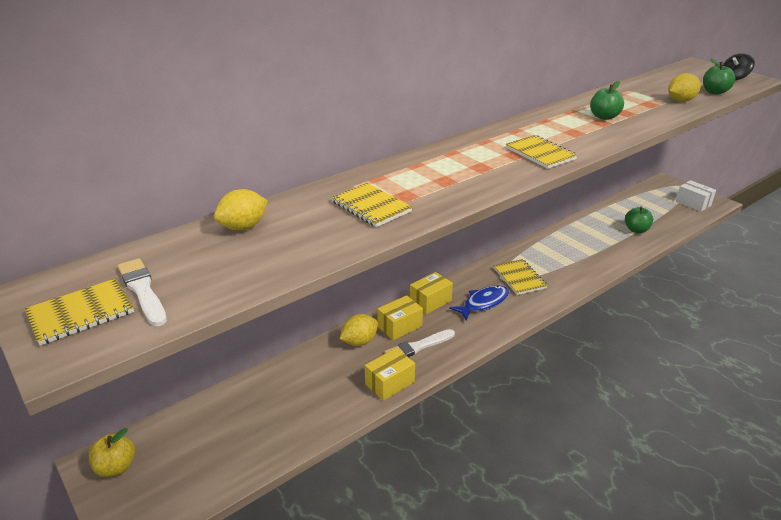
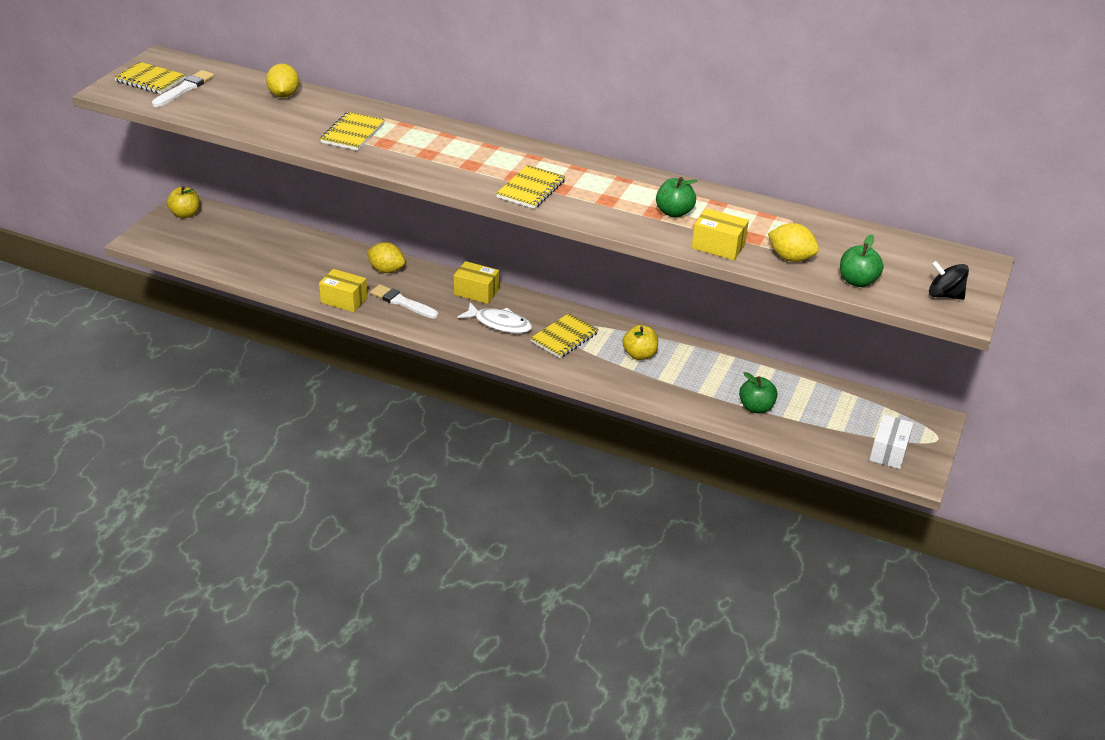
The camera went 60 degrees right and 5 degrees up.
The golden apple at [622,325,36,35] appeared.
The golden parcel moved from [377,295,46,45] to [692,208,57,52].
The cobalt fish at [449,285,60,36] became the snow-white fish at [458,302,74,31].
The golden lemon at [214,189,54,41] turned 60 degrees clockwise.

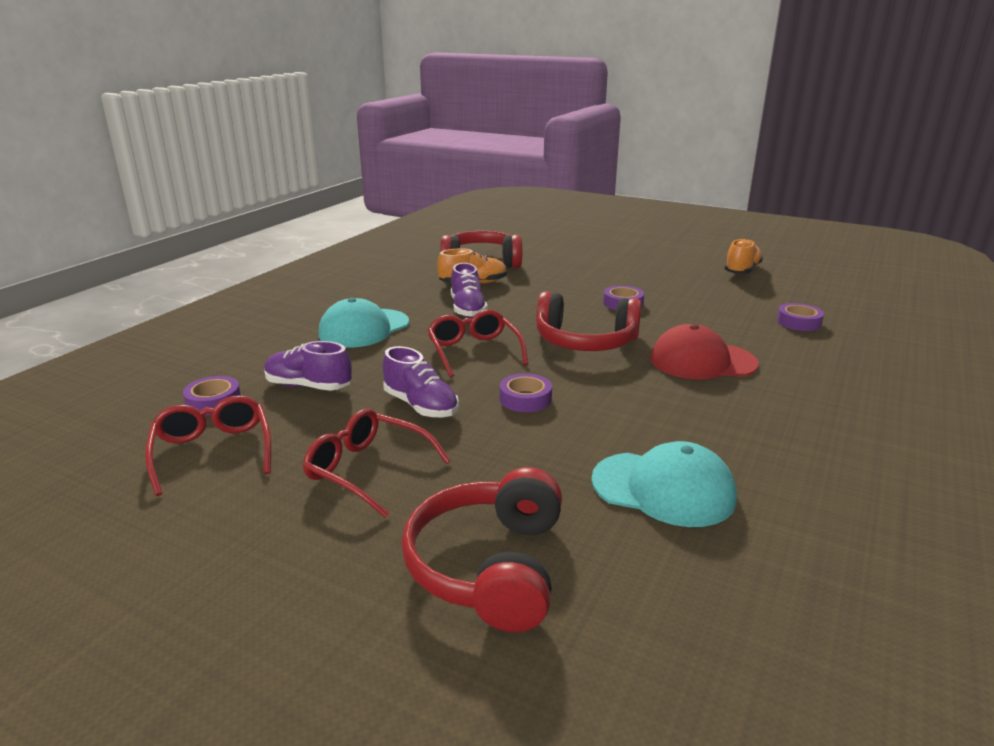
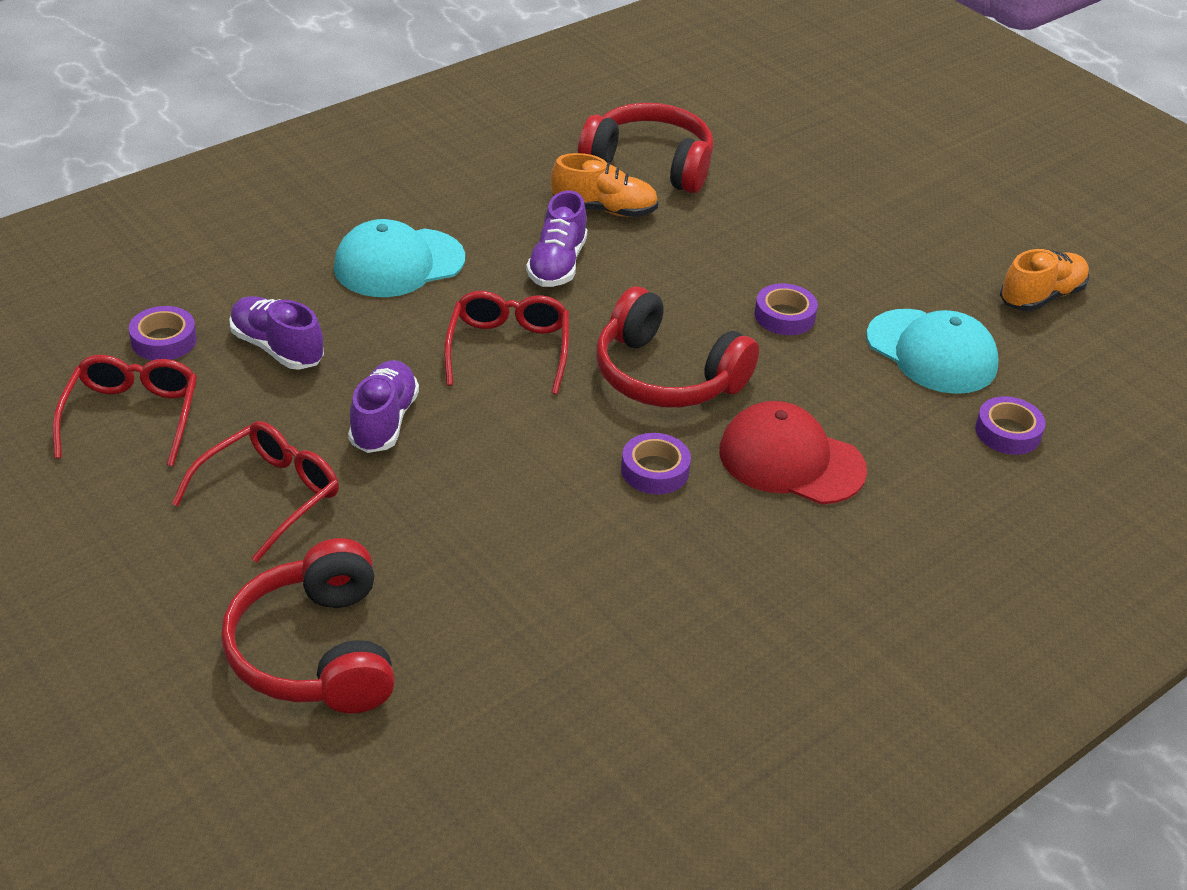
The camera went 20 degrees right and 15 degrees up.
The royal purple roll of tape moved from [500,373,52,39] to [621,433,70,61].
The aqua cap moved from [591,441,146,86] to [866,309,133,85].
The scarlet spectacles at [303,409,148,109] turned 75 degrees clockwise.
The royal purple sneaker at [383,346,76,72] turned 150 degrees counterclockwise.
The scarlet over-ear headphones at [401,467,161,165] turned 45 degrees counterclockwise.

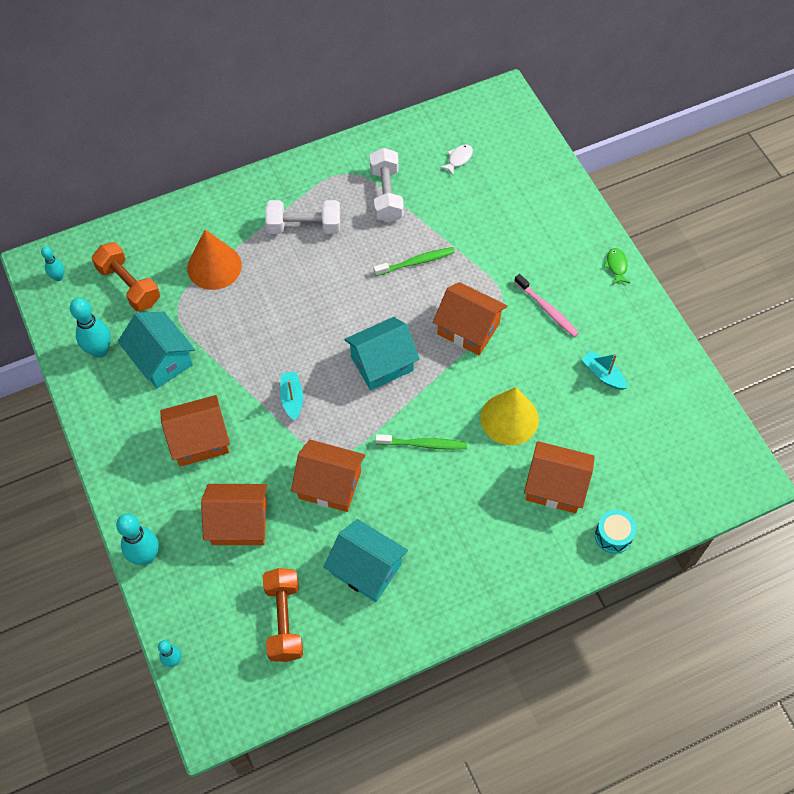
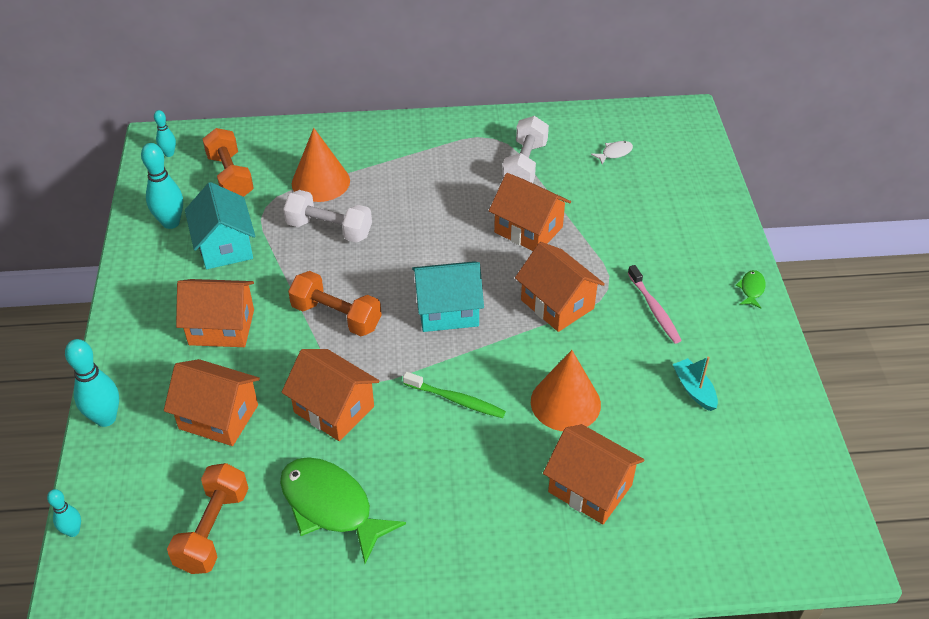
The camera went 20 degrees right and 15 degrees down.
The aqua snare drum at [595,510,41,44] disappeared.
The snow-white free weight moved from [265,200,75,34] to [283,190,89,53].
The aqua toy boat at [280,372,23,49] was replaced by the bright orange free weight at [288,271,94,65].
The aqua toy house at [324,519,84,83] was replaced by the green fish at [280,457,126,107].
The green toothbrush at [373,247,82,29] was replaced by the bright orange toy house at [489,173,82,78].
The golden cone shape at [480,387,59,58] became the bright orange cone shape at [531,350,70,81].

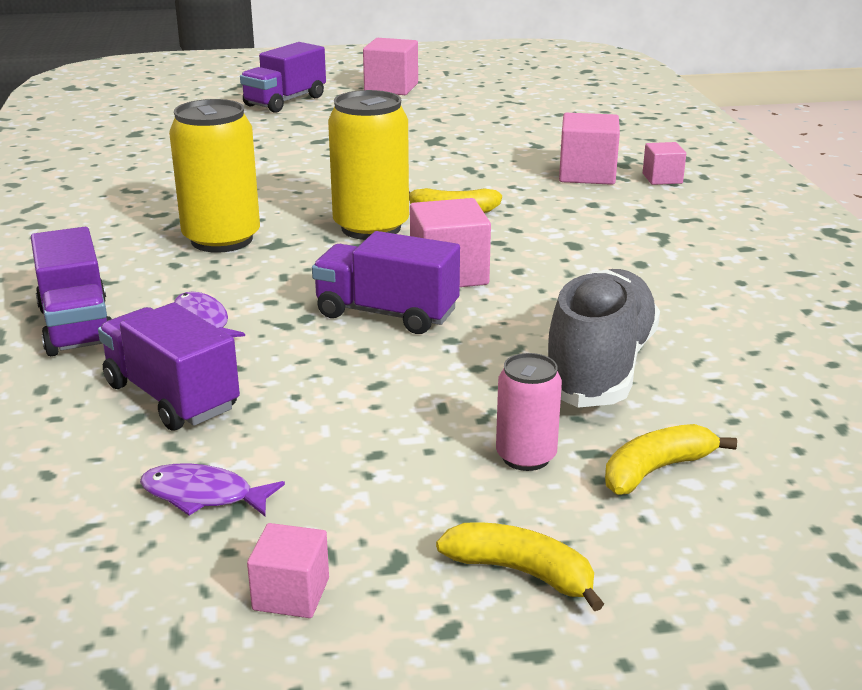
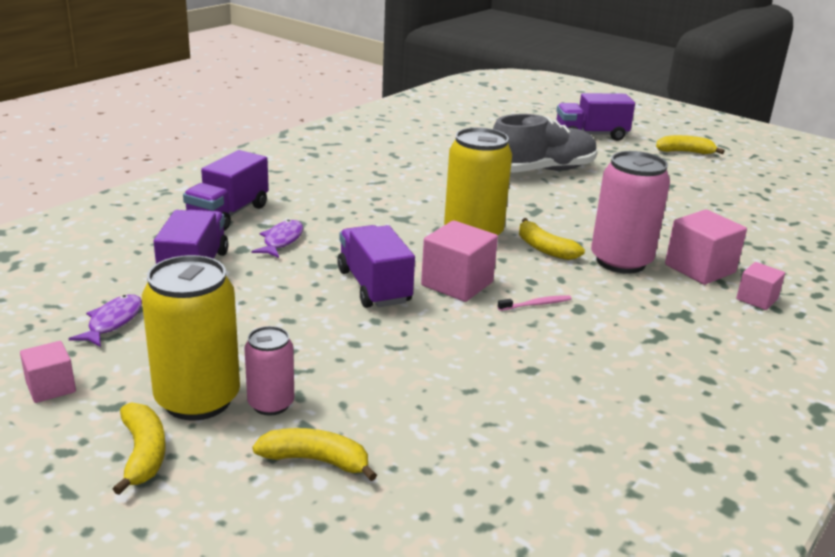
The camera went 45 degrees right and 0 degrees up.
The pink toothbrush at [498,295,74,16] appeared.
The pink soda can at [591,151,79,123] appeared.
The golden soda can moved from [169,99,91,154] to [142,255,98,166].
The ash-grey sneaker moved from [548,269,112,139] to [493,114,104,59].
The pink solid cube at [363,38,55,57] was replaced by the golden banana fruit at [656,135,69,19].
The royal purple fish at [140,464,145,52] turned 45 degrees clockwise.

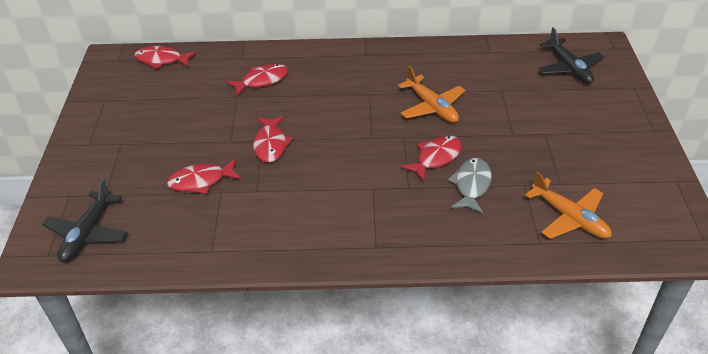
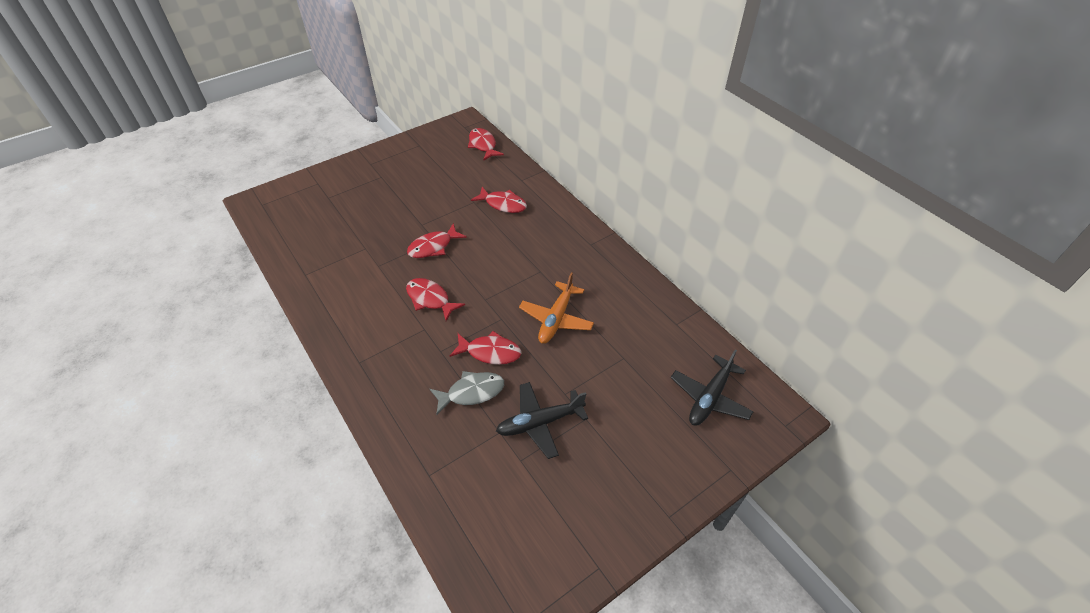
The camera went 55 degrees right and 5 degrees up.
The bright orange plane at [525,171,87,68] disappeared.
The ebony plane moved from [42,179,85,83] to [496,382,92,77].
The scarlet fish moved from [167,158,74,36] to [406,278,59,43].

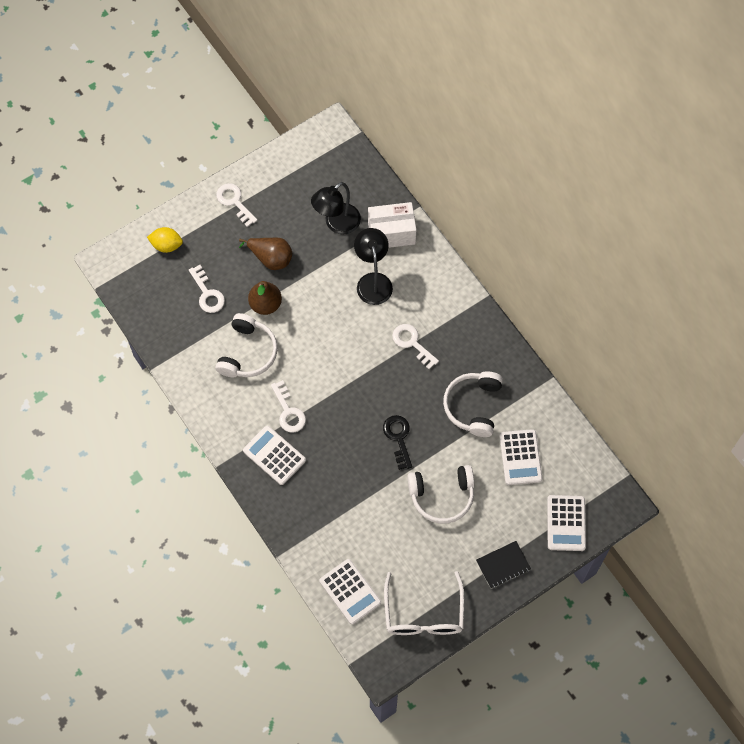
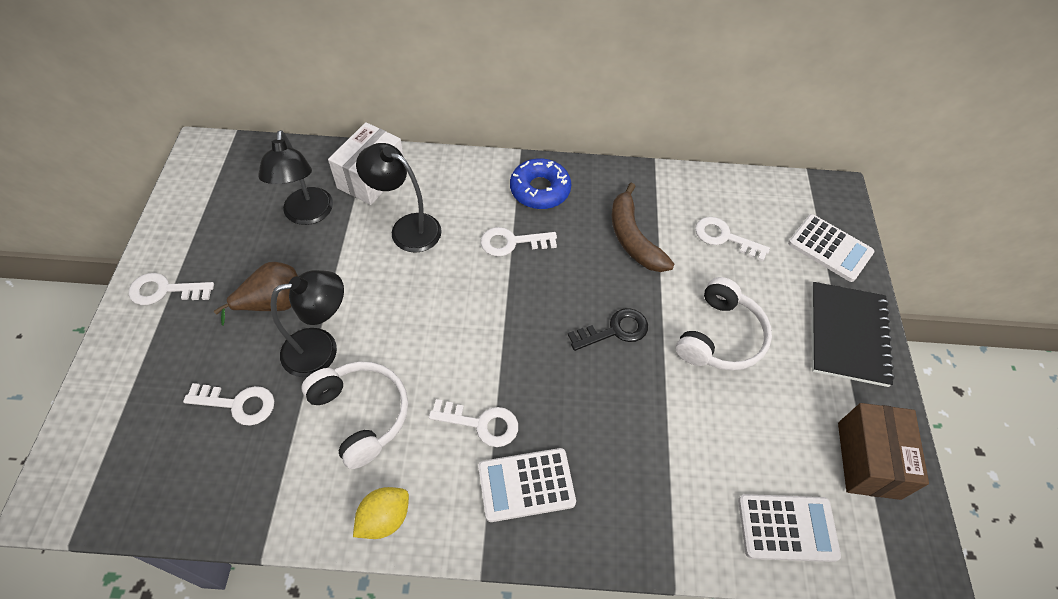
The camera went 55 degrees left and 10 degrees down.
The cobalt donut at [510,158,61,51] appeared.
The golden lemon moved from [147,227,36,26] to [353,487,56,52].
The brown toy pear at [248,281,34,34] was replaced by the ebony desk lamp at [271,270,73,107].
The snow-white spectacles at [384,571,80,64] was replaced by the brown parcel at [838,403,91,97].
The snow-white over-ear headphones at [443,371,60,66] was replaced by the brown banana fruit at [612,183,62,89].
The snow-white calculator at [499,429,44,56] was replaced by the snow-white key at [695,217,75,44].
The ebony key at [383,415,29,55] turned 135 degrees clockwise.
The ebony notepad at [476,541,55,48] changed to 1.64 times the size.

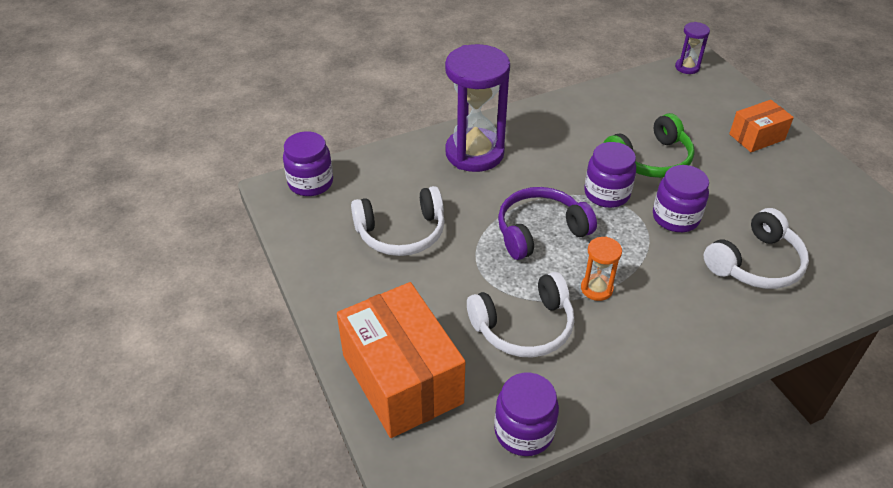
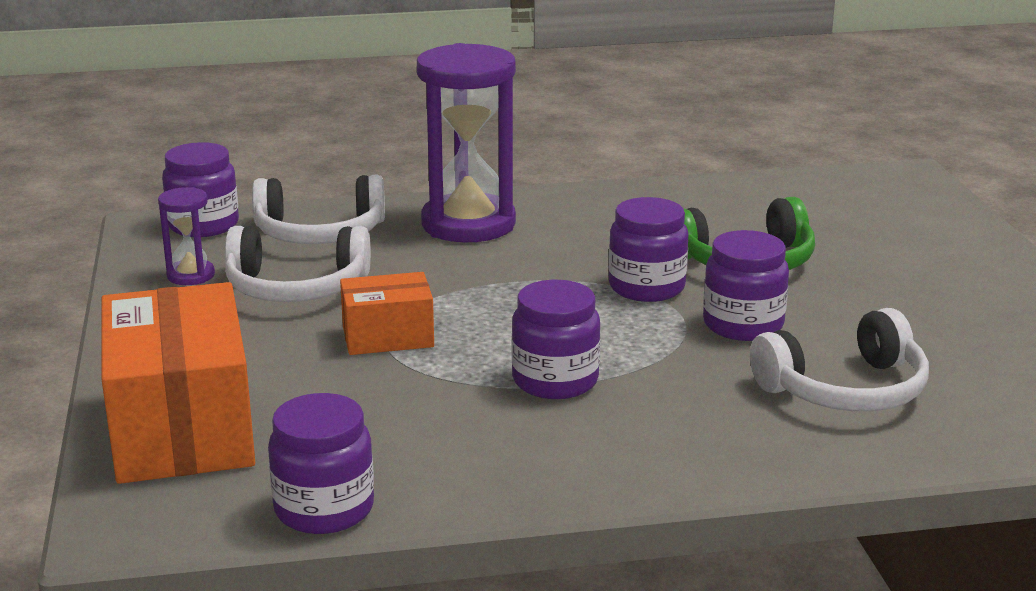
The camera went 15 degrees right and 20 degrees down.
The royal purple over-ear headphones at [498,187,99,73] disappeared.
The snow-white over-ear headphones moved from [467,272,107,86] to [252,175,133,69].
The royal purple sand timer moved from [675,22,35,52] to [158,187,57,98].
The bright orange parcel moved from [729,100,65,52] to [340,272,94,83].
The bright orange sand timer at [581,237,41,64] was replaced by the royal purple preserve jar at [512,280,88,119].

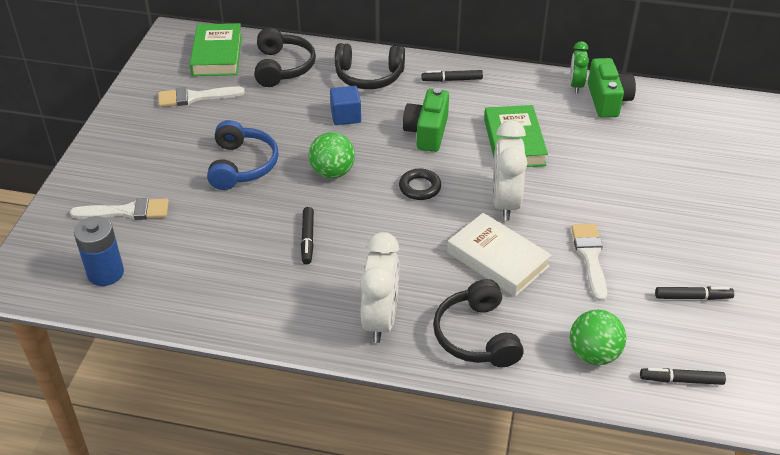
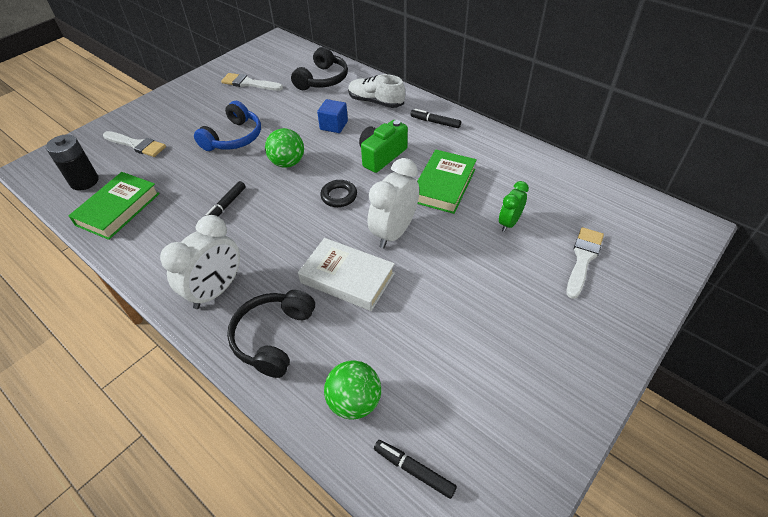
The camera went 30 degrees right and 5 degrees up.
The green compact camera at [588,58,48,60] disappeared.
The ebony felt pen at [655,286,79,14] disappeared.
The green hardcover moved from [190,23,52,53] to [68,172,92,68].
The green alarm clock moved from [570,41,19,52] to [499,181,30,51].
The snow-white brush moved from [571,224,36,77] to [566,227,38,72].
The ebony over-ear headphones at [335,43,70,46] was replaced by the snow-white sneaker at [348,74,57,34].
The cobalt AA battery at [74,216,50,70] became the ebony AA battery at [46,134,53,57].
The snow-white hardcover at [447,213,104,84] turned 45 degrees counterclockwise.

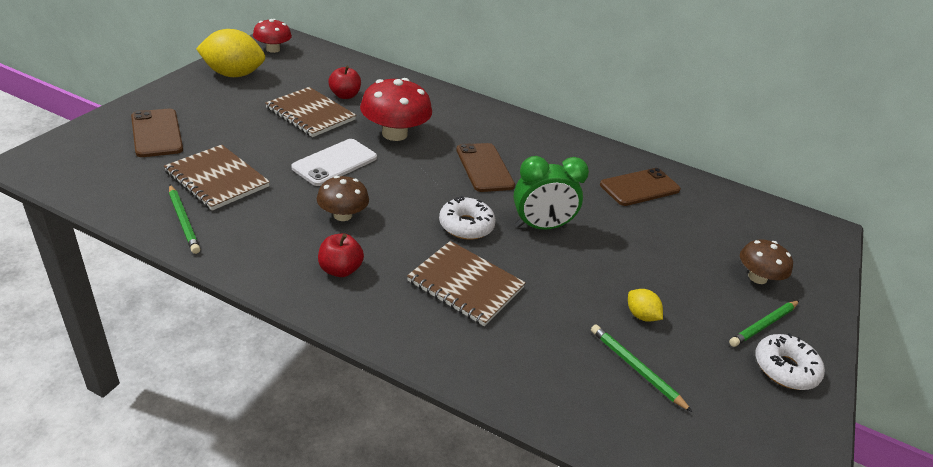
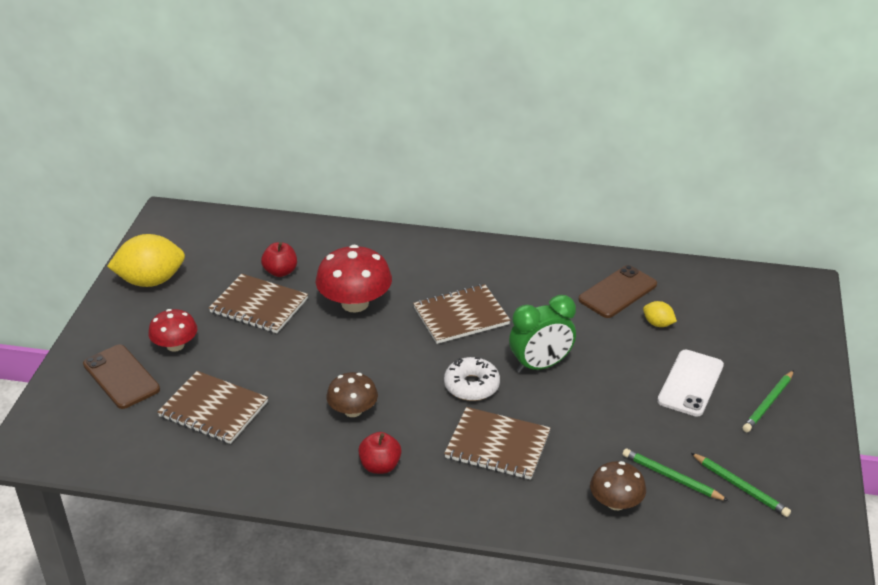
The camera went 10 degrees left and 0 degrees up.
The snow-white donut at [755,333,70,57] disappeared.
The green lead pencil moved from [169,185,31,69] to [691,453,100,64].
The scarlet fungus moved from [253,19,39,34] to [148,309,49,43].
The snow-white phone moved from [291,139,86,47] to [657,350,67,67].
The golden lemon moved from [628,289,35,33] to [643,301,34,26].
The brown fungus moved from [740,239,53,45] to [590,461,56,49].
The brown phone at [456,143,59,49] was replaced by the brown notepad at [413,284,97,60].

